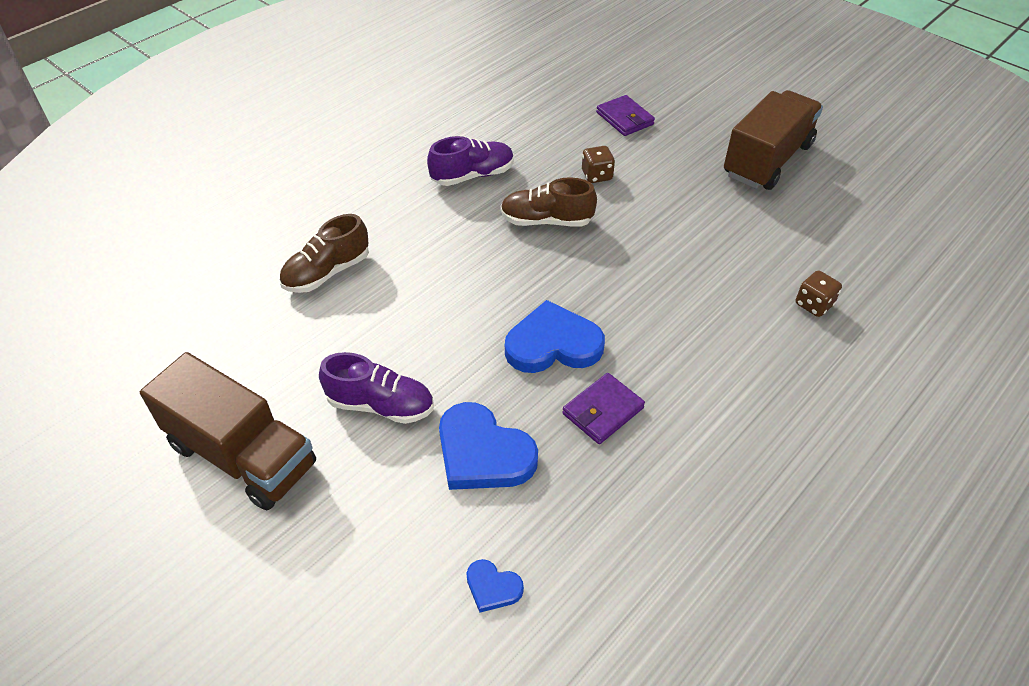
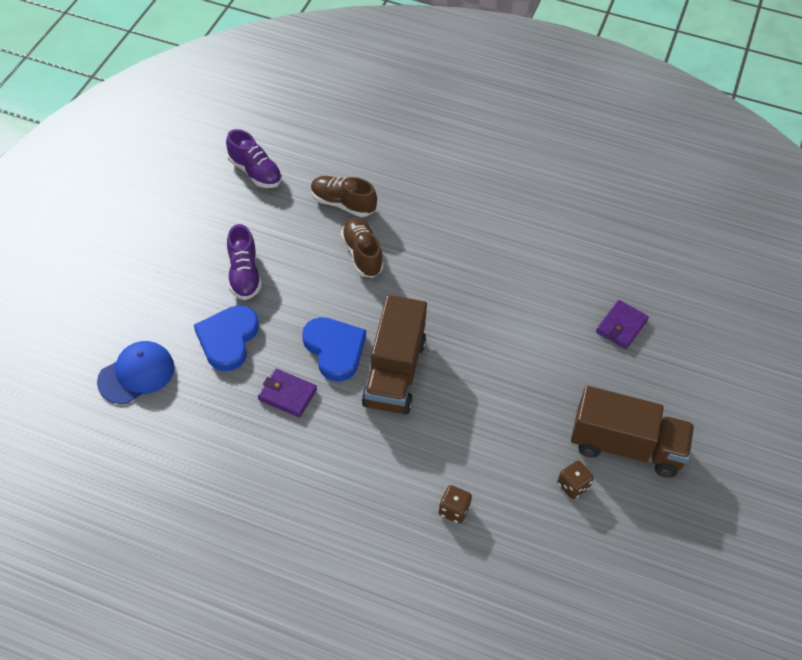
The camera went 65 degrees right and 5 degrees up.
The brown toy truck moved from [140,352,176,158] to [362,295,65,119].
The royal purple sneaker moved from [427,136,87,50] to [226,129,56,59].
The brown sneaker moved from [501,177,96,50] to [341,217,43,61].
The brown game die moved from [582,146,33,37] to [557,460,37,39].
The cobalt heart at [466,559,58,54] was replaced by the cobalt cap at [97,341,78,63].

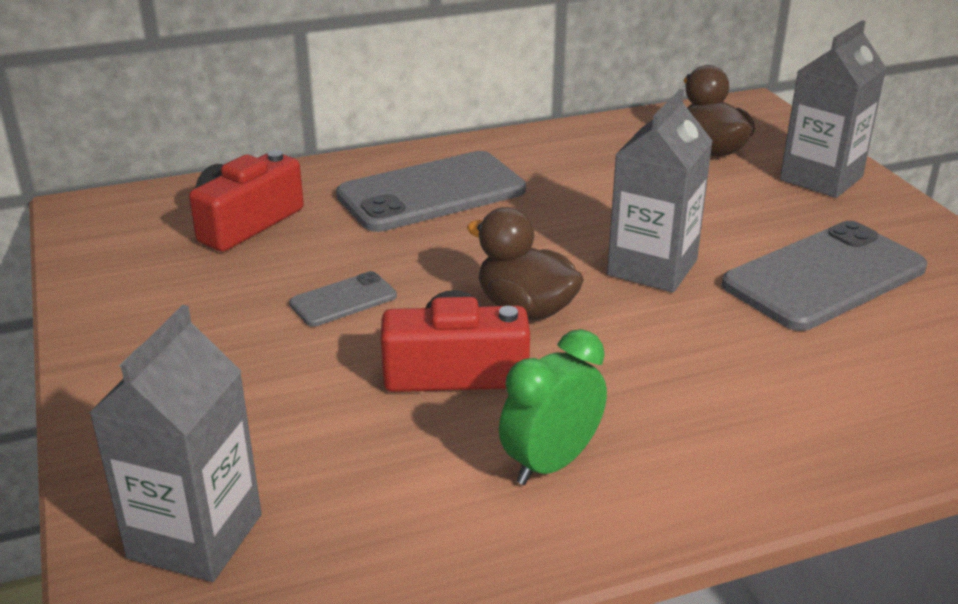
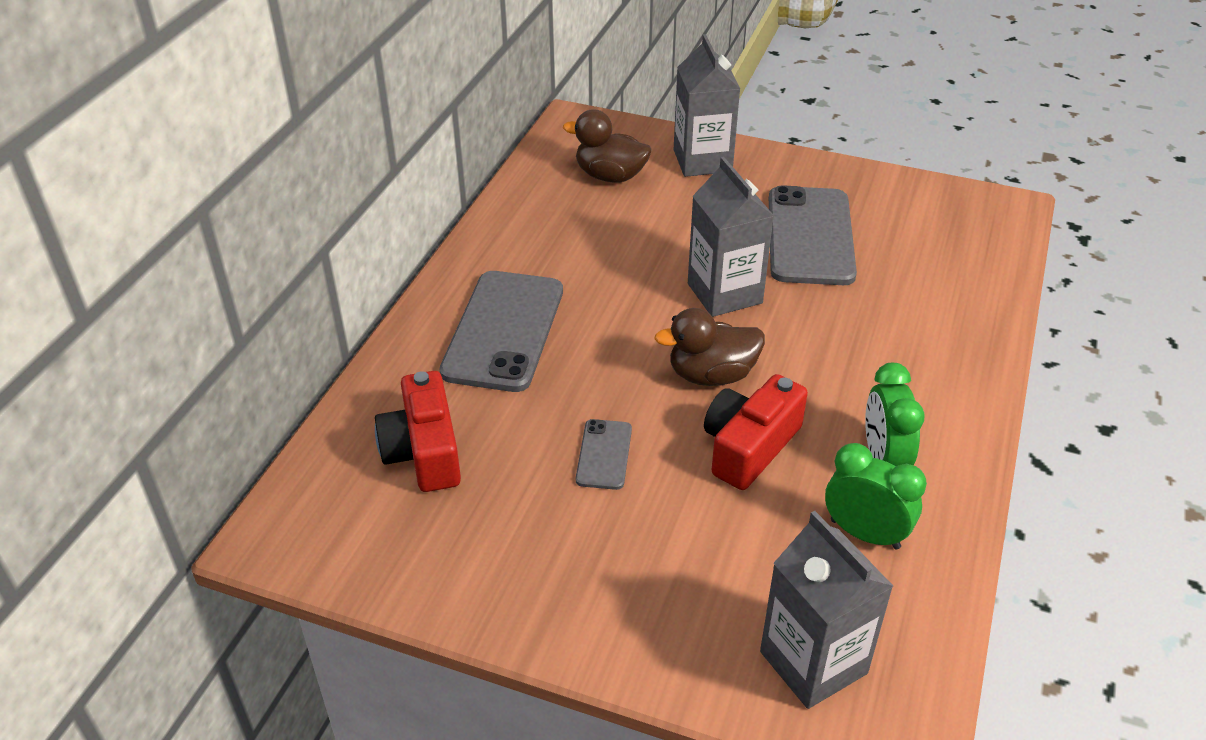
The camera went 50 degrees left and 10 degrees up.
The green alarm clock at [825,443,102,106] appeared.

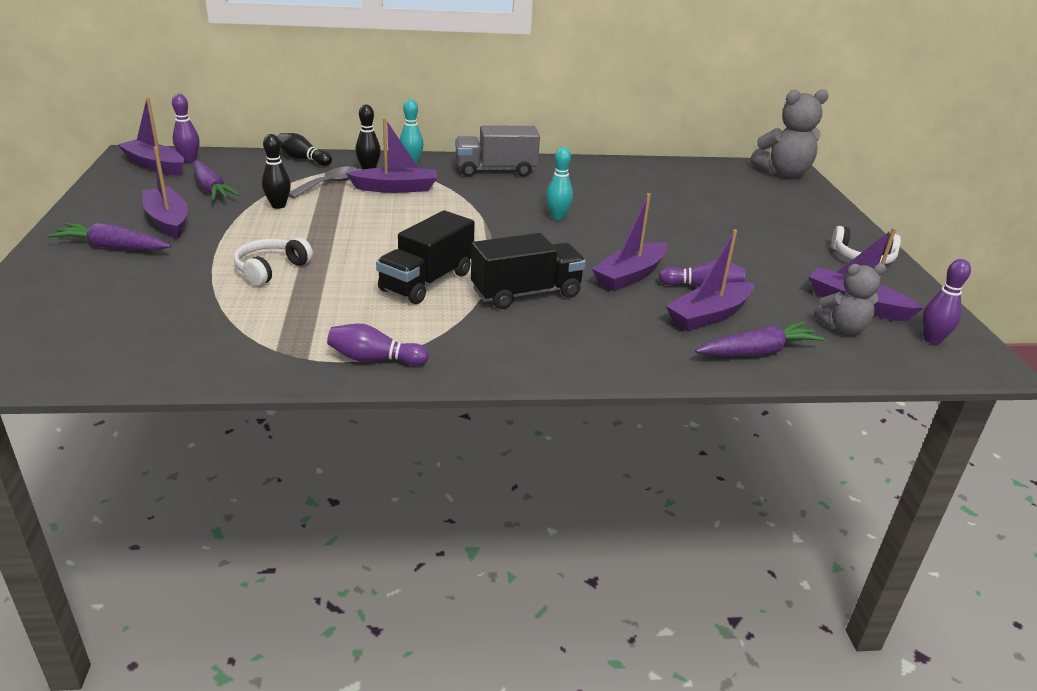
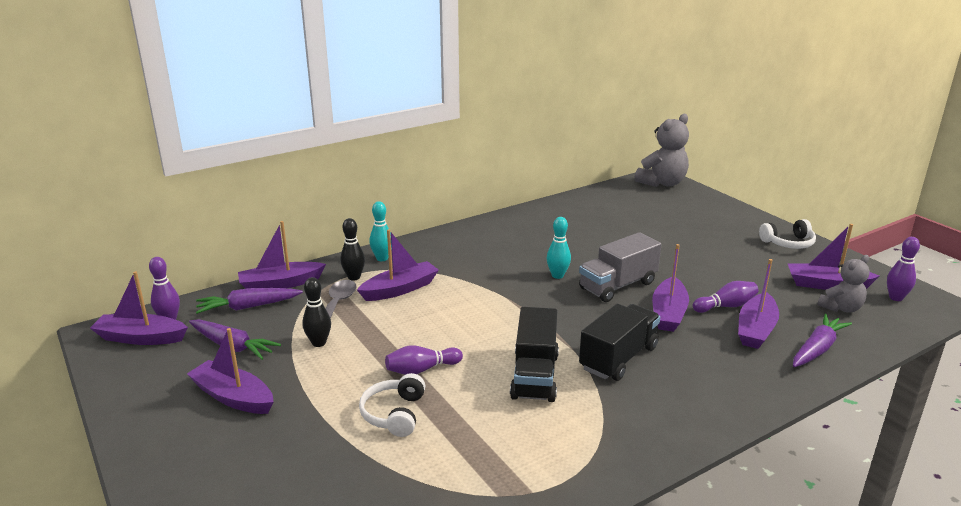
The camera went 25 degrees left and 5 degrees down.
The royal purple toy carrot moved from [47,223,124,27] to [196,288,107,26].
The royal purple tenpin moved from [327,323,102,43] to [385,345,78,30].
The ash-grey toy truck moved from [455,126,85,51] to [579,232,83,70].
The ebony tenpin at [277,133,55,33] was replaced by the royal purple toy boat at [238,221,88,68].

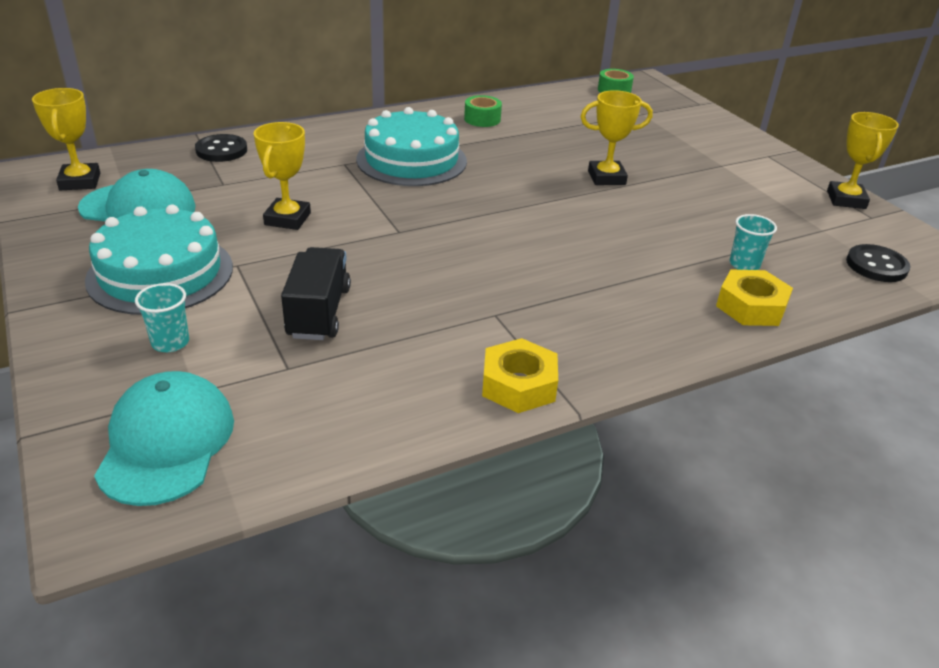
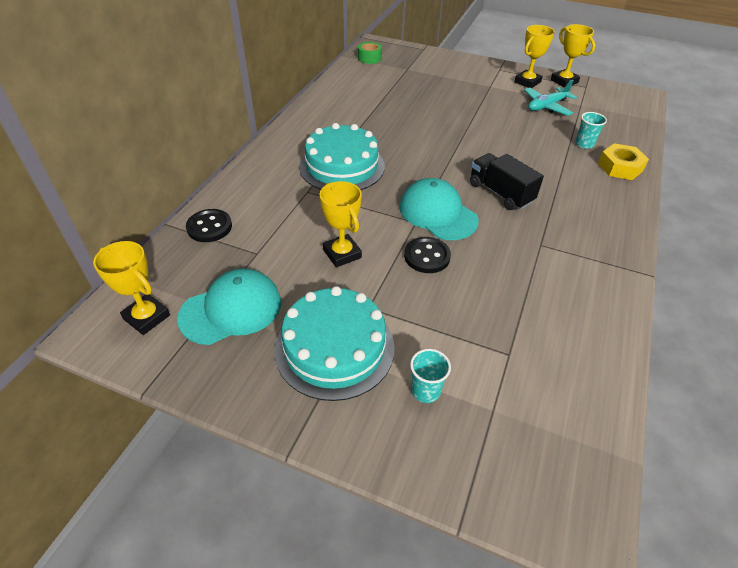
The camera went 40 degrees left and 10 degrees up.
The green roll of tape at [464,95,38,32] disappeared.
The golden hexagon nut at [482,338,76,75] disappeared.
The aqua plane at [524,80,53,36] appeared.
The aqua cap moved from [94,371,140,135] to [399,178,80,62].
The ebony toy truck moved from [281,247,70,93] to [470,153,74,57].
The golden prize cup moved from [580,90,73,95] to [514,25,41,63].
The ebony shirt button moved from [846,244,65,38] to [404,237,47,36].

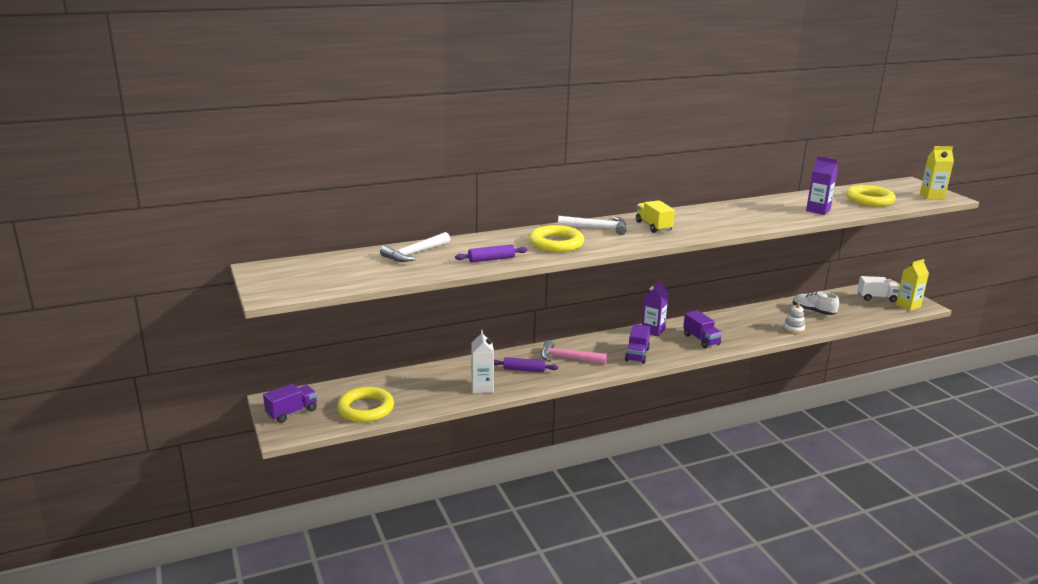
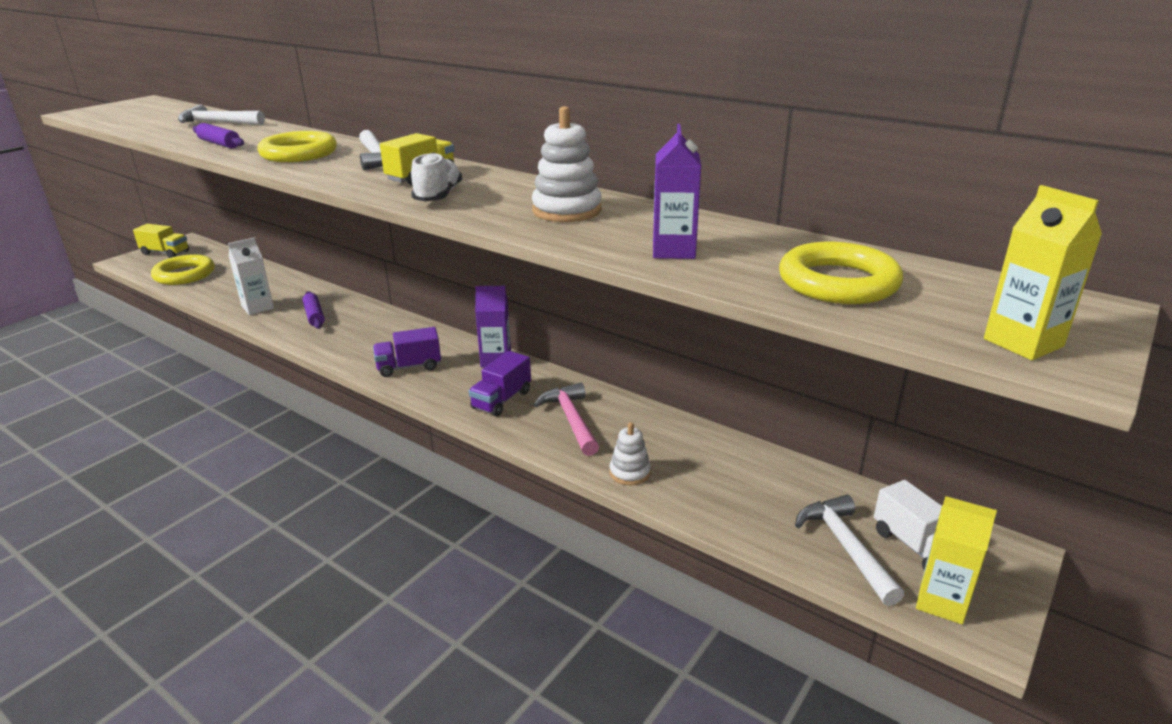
The camera went 60 degrees right and 5 degrees up.
The snow-white stacking rings at [532,106,70,116] appeared.
The snow-white claw hammer at [795,495,109,111] appeared.
The pink claw hammer moved from [541,340,66,24] to [534,383,65,73].
The snow-white sneaker moved from [793,292,46,23] to [411,152,51,49].
The royal purple toy truck at [263,384,54,39] became the golden toy truck at [133,224,56,34].

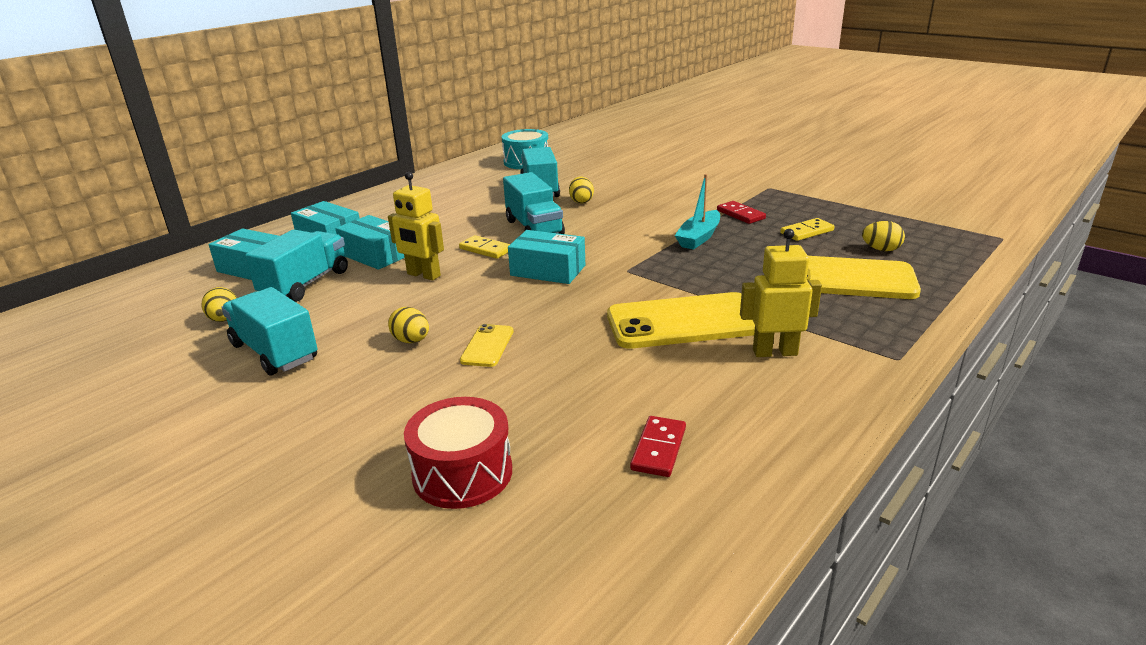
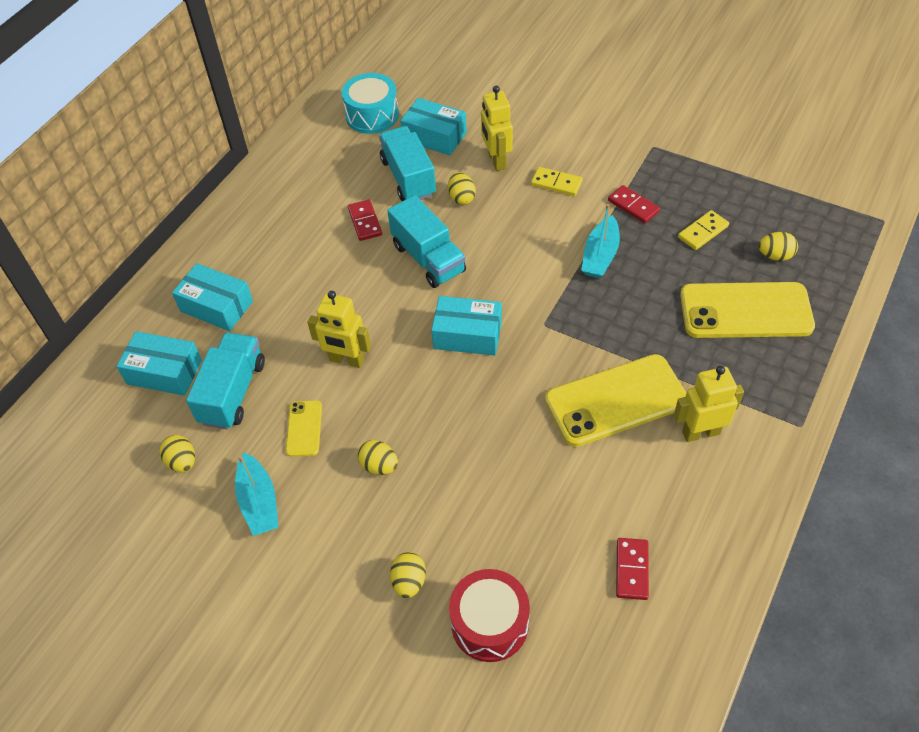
The camera went 10 degrees left and 25 degrees up.
The scarlet domino piece at [348,200,34,41] appeared.
The golden toy egg at [390,552,36,46] appeared.
The golden toy robot at [481,86,32,85] appeared.
The aqua parcel moved from [335,215,69,55] to [400,98,67,58].
The golden domino piece moved from [459,235,51,24] to [531,167,52,29].
The golden phone moved from [460,324,53,43] to [286,400,36,57].
The aqua toy truck at [221,287,97,88] was replaced by the aqua toy boat at [235,452,43,84].

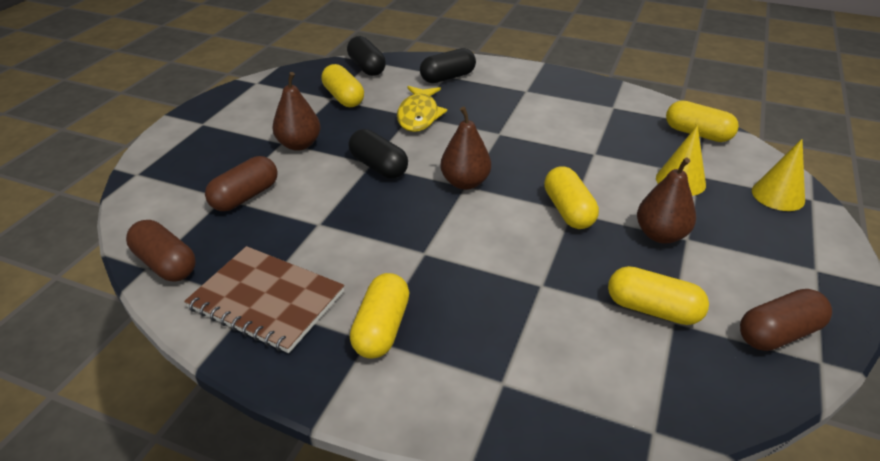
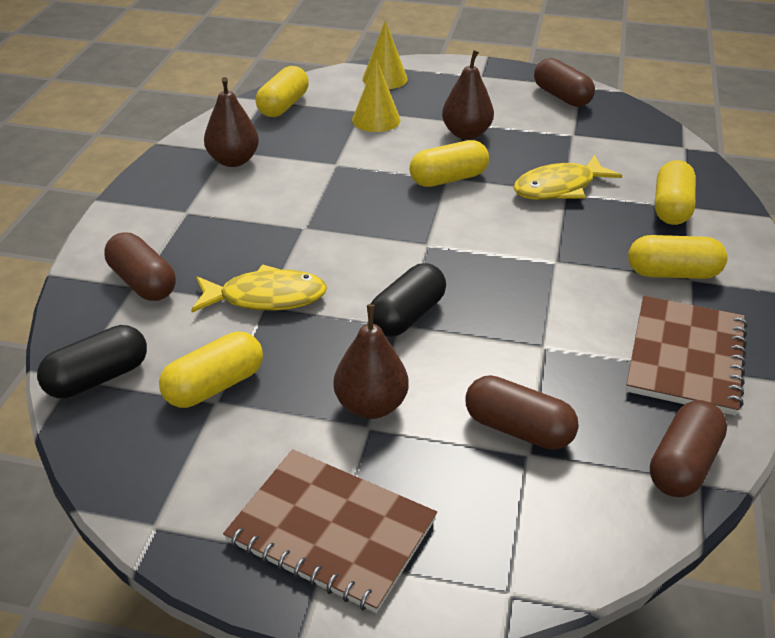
The camera went 100 degrees left and 0 degrees up.
The brown notepad at [223,449,214,164] appeared.
The golden fish at [513,155,109,45] appeared.
The brown toy pear moved from [440,107,51,83] to [204,77,55,90].
The golden pill shape moved from [608,266,101,59] to [655,160,41,65].
The ebony pill shape at [420,48,56,35] became the brown pill shape at [104,233,72,68].

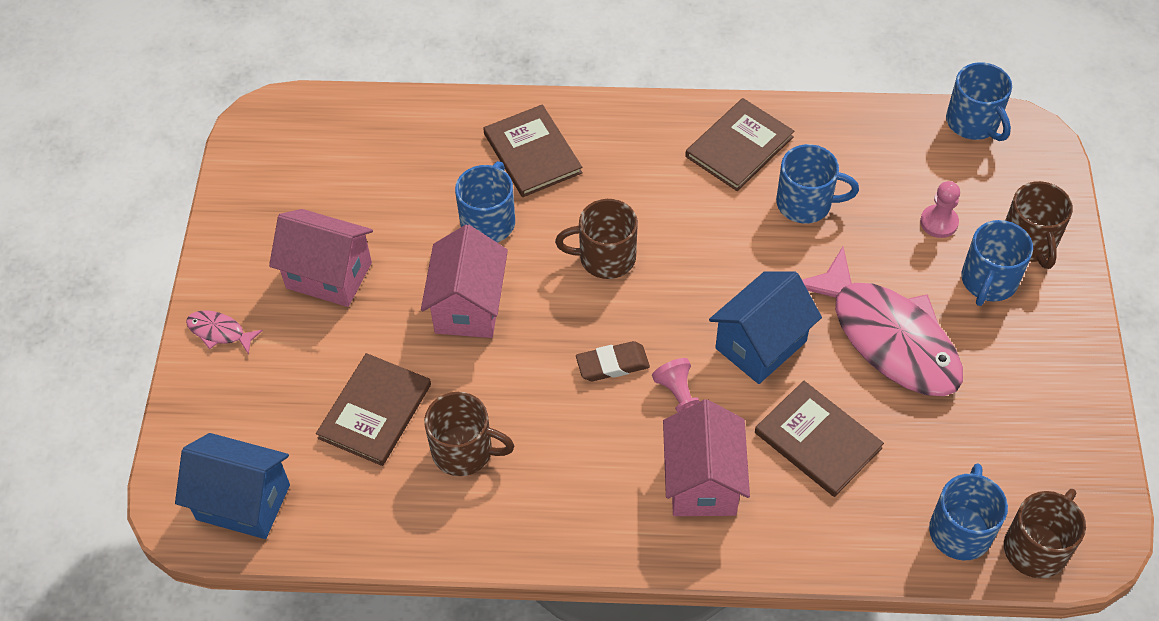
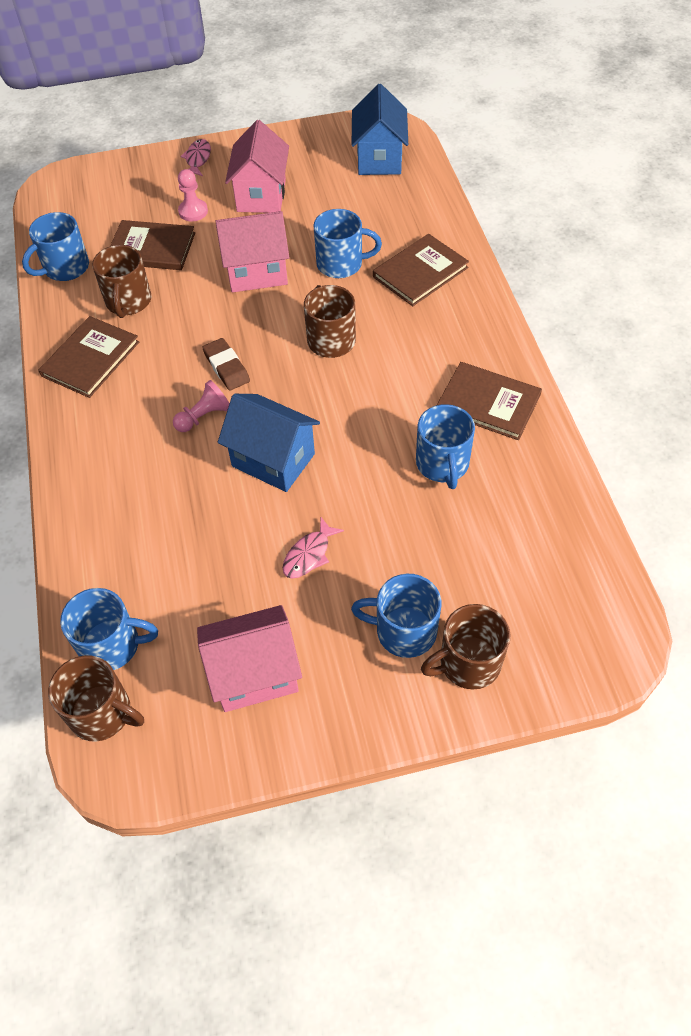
The camera went 75 degrees right and 0 degrees up.
The cobalt toy house moved from [175,433,115,106] to [352,84,56,91].
The pink toy house moved from [663,399,87,117] to [197,605,105,107].
The brown hardcover moved from [755,381,129,116] to [38,316,101,82].
The pink game pawn moved from [920,181,40,57] to [178,169,30,52].
The cobalt tea mug moved from [946,62,66,79] to [22,212,67,69].
The pink fish at [802,247,161,149] changed to 0.40 times the size.

